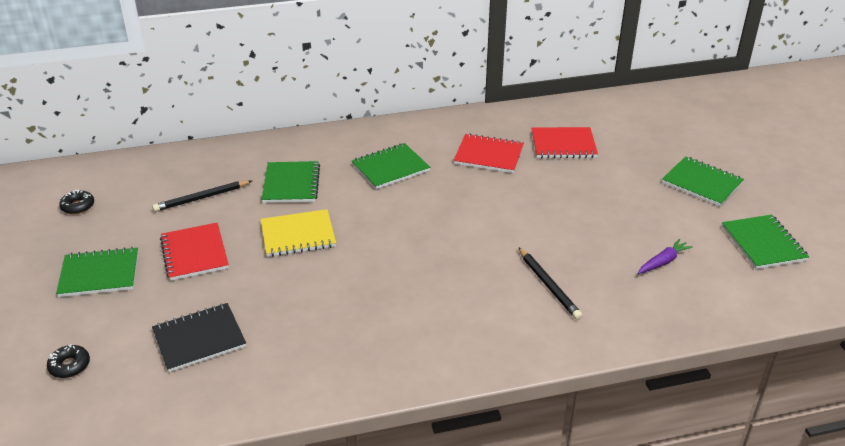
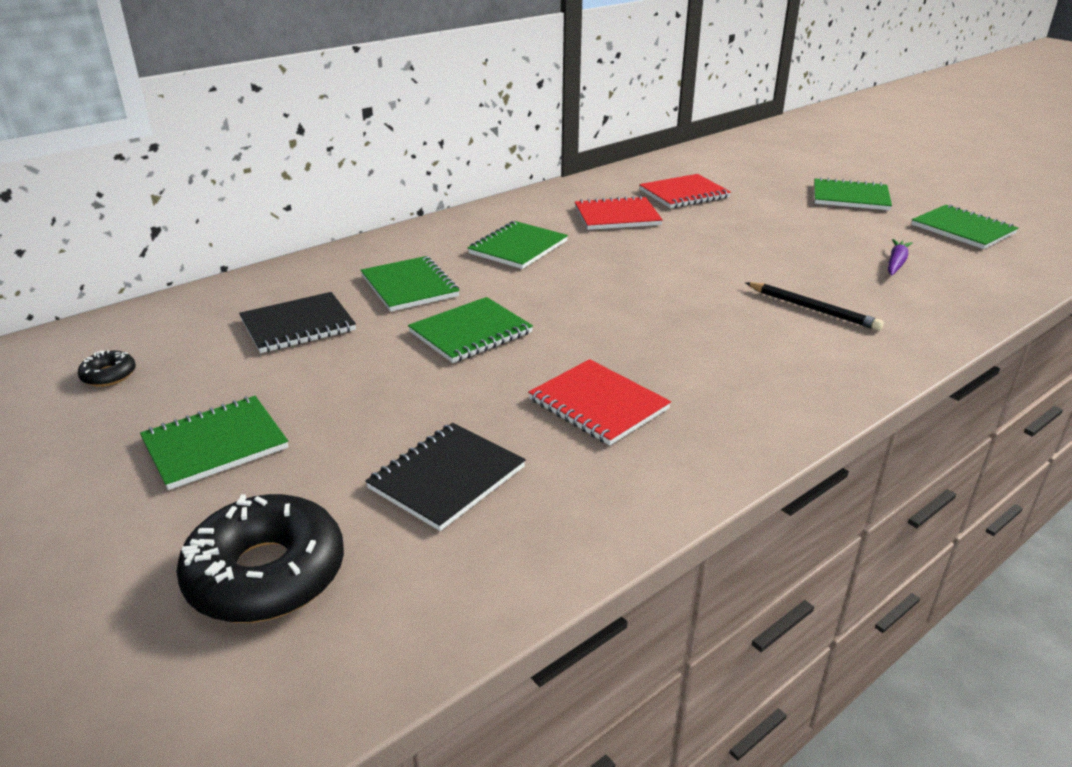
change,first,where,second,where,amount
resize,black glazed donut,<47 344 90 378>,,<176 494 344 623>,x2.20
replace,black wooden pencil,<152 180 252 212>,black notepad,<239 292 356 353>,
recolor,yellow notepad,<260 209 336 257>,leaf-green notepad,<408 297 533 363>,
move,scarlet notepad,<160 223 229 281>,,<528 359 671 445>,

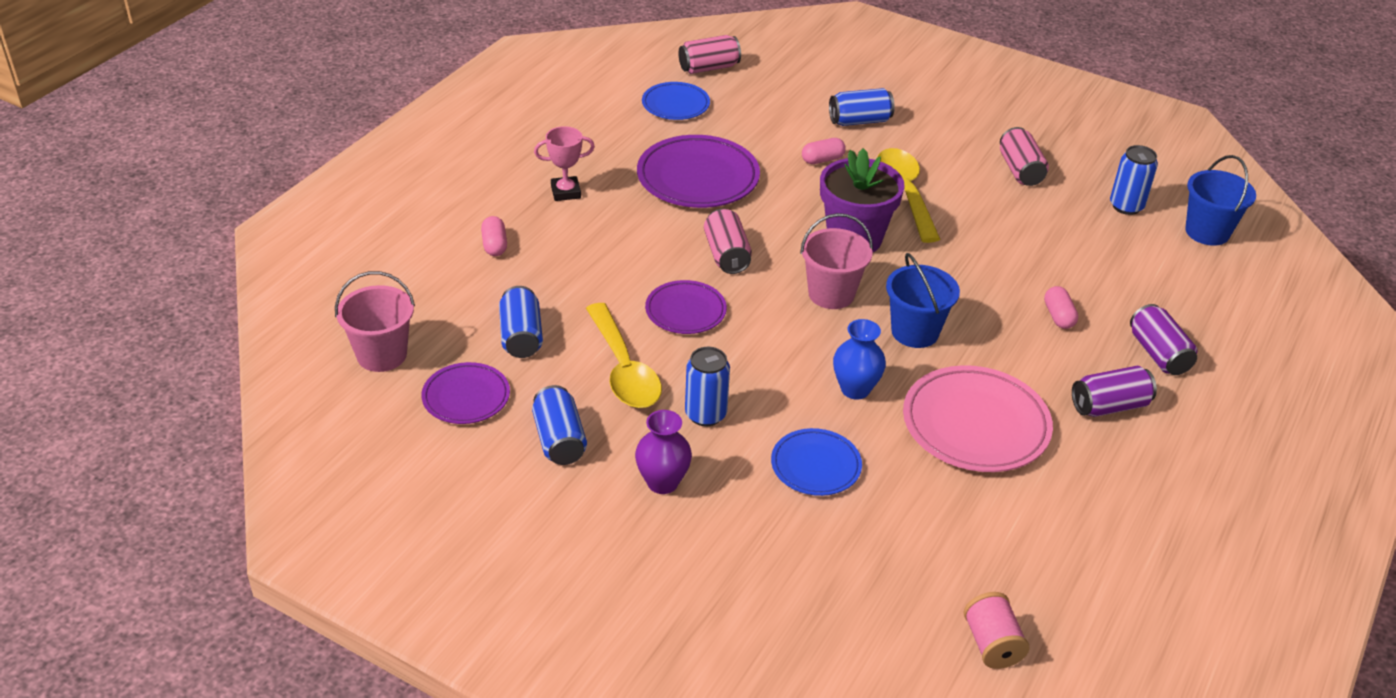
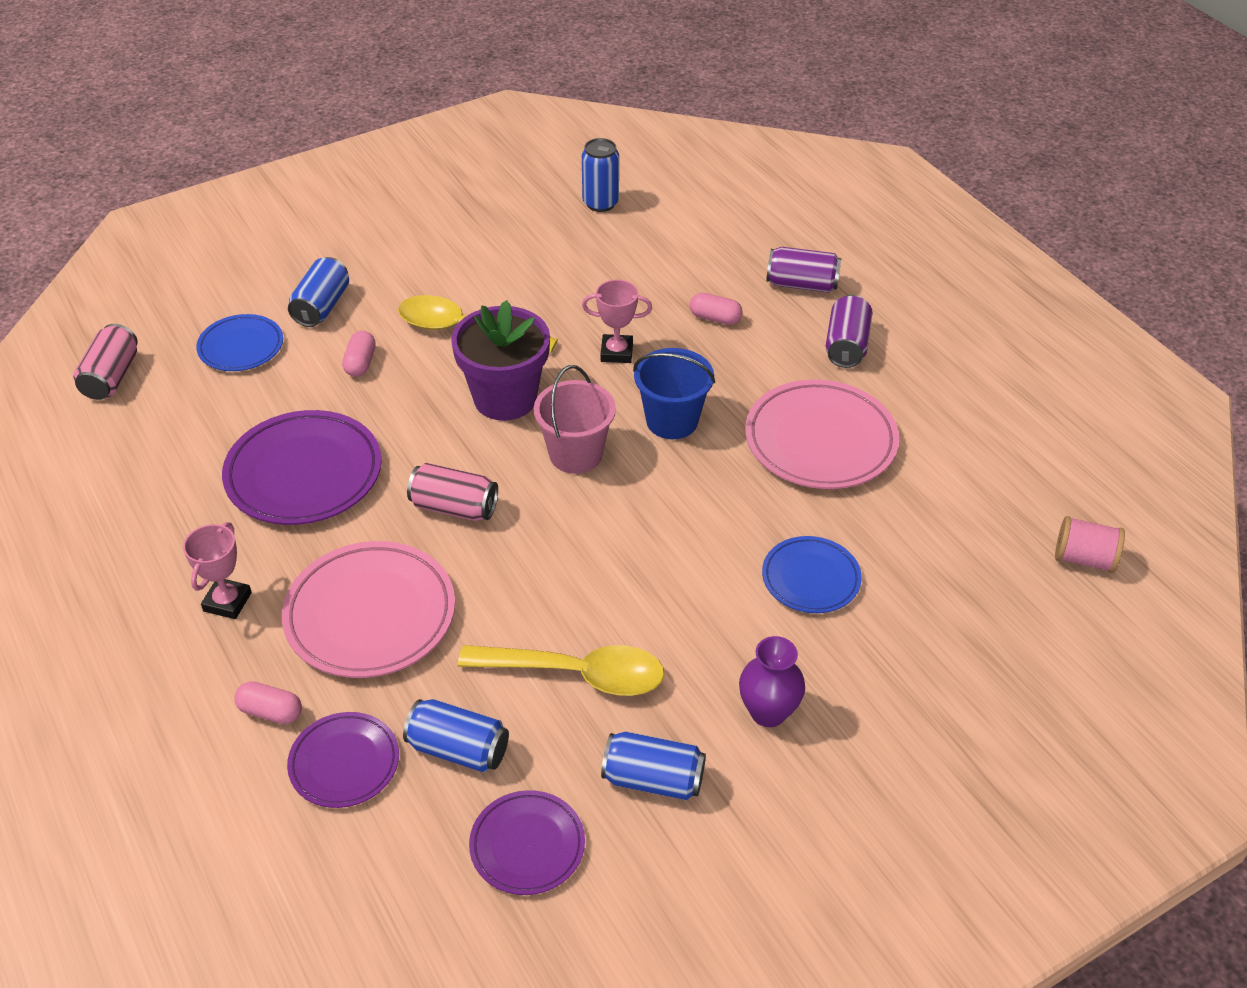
change,first,where,second,where,amount
move,cobalt dinner plate,<642 82 710 120>,,<196 314 283 371>,
insert,,,rosy dinner plate,<282 541 455 678>,
move,violet dinner plate,<645 280 727 334>,,<287 712 399 808>,
insert,,,rosy trophy,<582 280 652 363>,
delete,rosy bucket,<335 271 415 372>,,,
delete,cobalt can,<685 347 730 426>,,,
delete,cobalt flower vase,<833 319 886 400>,,,
delete,rosy can,<1000 127 1049 186>,,,
delete,cobalt bucket,<1185 155 1256 246>,,,

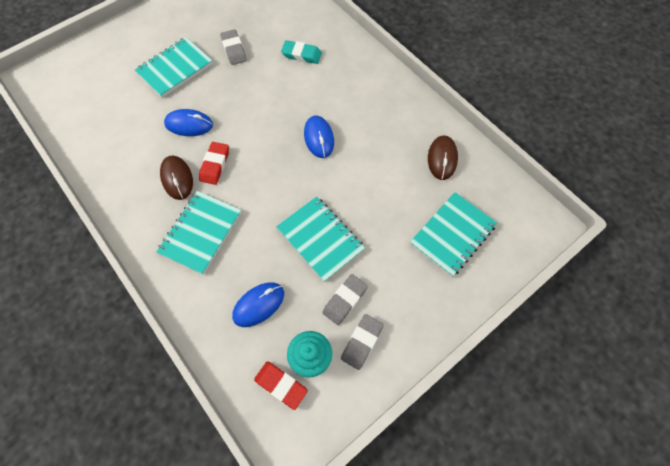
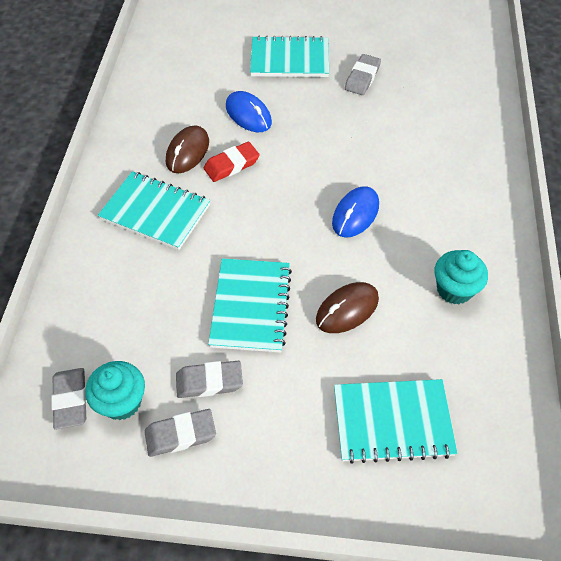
change,first,where,second,where,amount
recolor,scarlet gum eraser,<254 361 308 410>,ash-grey gum eraser,<51 368 86 430>,
rotate,teal notepad,<157 191 242 275>,,<98 171 210 250>,45 degrees clockwise
move,brown mouse,<428 136 458 180>,,<316 282 379 333>,
insert,,,teal fairy cake,<435 250 488 304>,
delete,cobalt mouse,<232 282 284 327>,,,
delete,teal gum eraser,<281 40 322 64>,,,

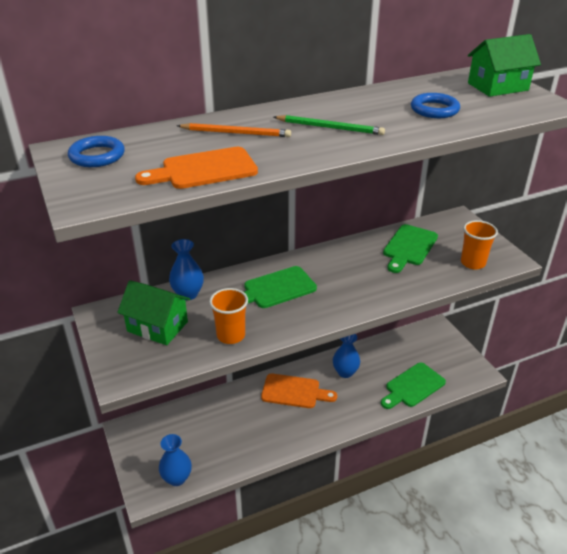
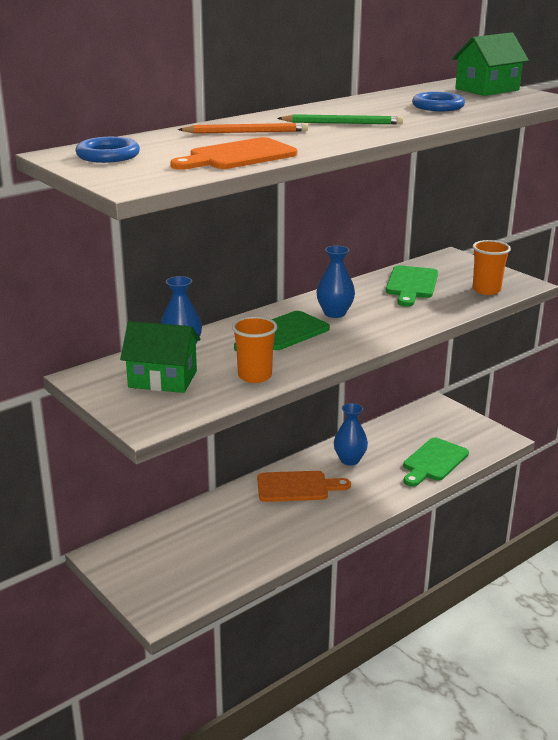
change,first,where,second,where,amount
move,cobalt flower vase,<159 434 192 486>,,<317 246 355 318>,

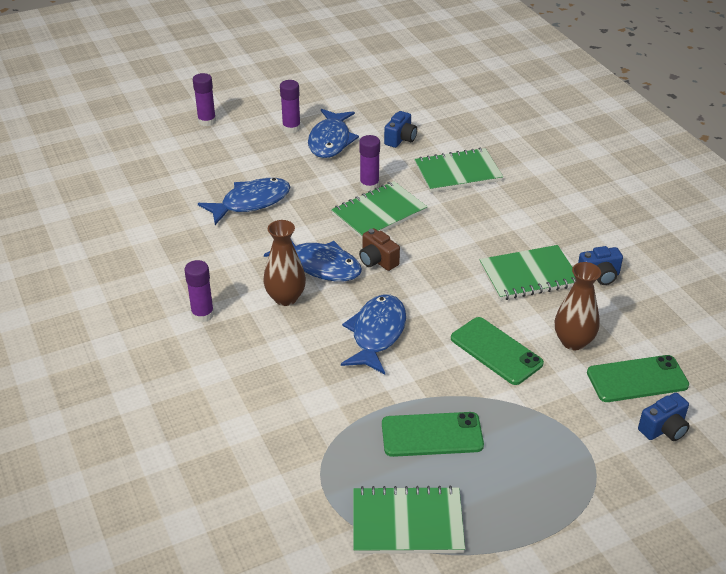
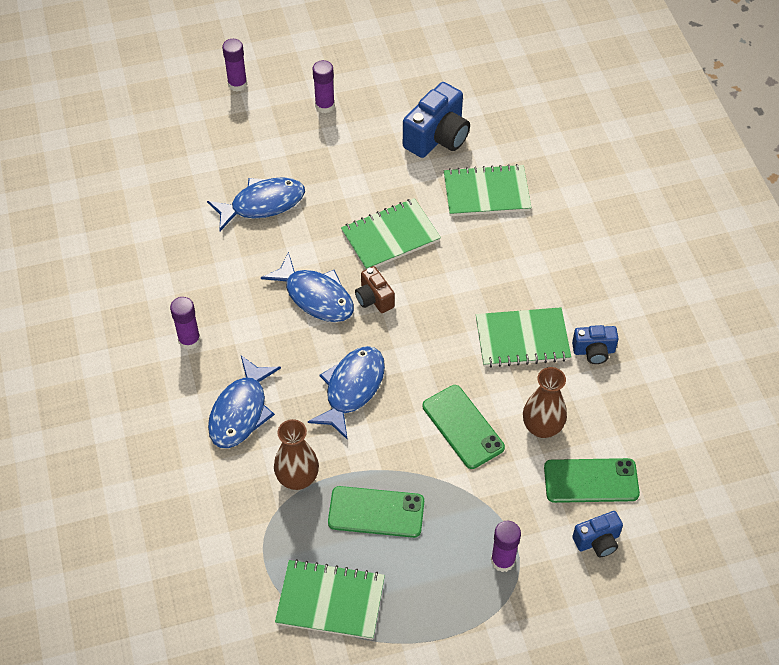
change,first,where,second,where,amount
move,cobalt toy fish,<308 109 359 158>,,<208 355 281 448>,
move,brown flower vase,<264 220 306 306>,,<274 419 319 490>,
resize,cobalt camera,<384 111 417 148>,,<403 82 470 158>,x1.79
move,violet stick of glue,<359 135 380 191>,,<491 521 521 572>,

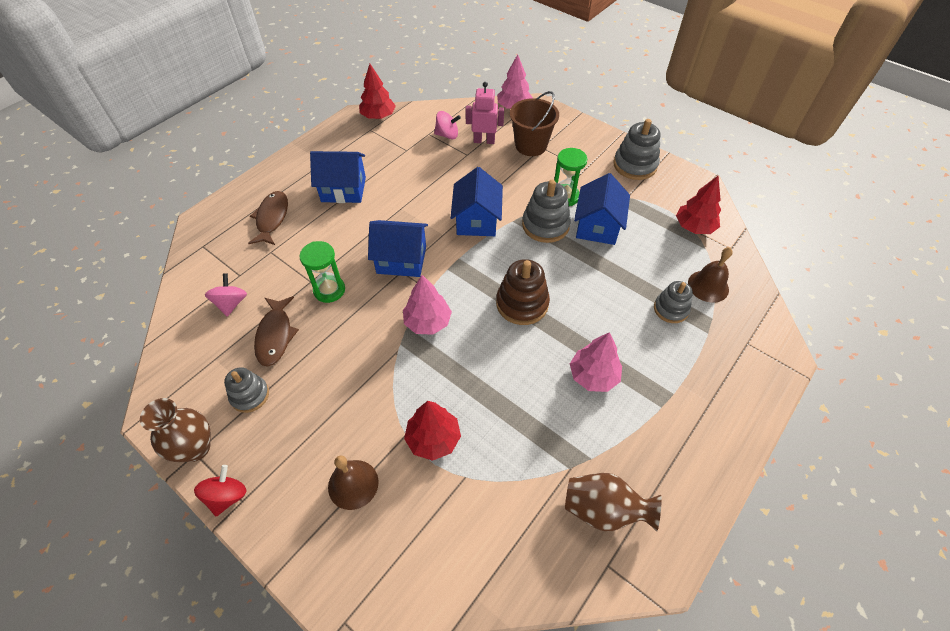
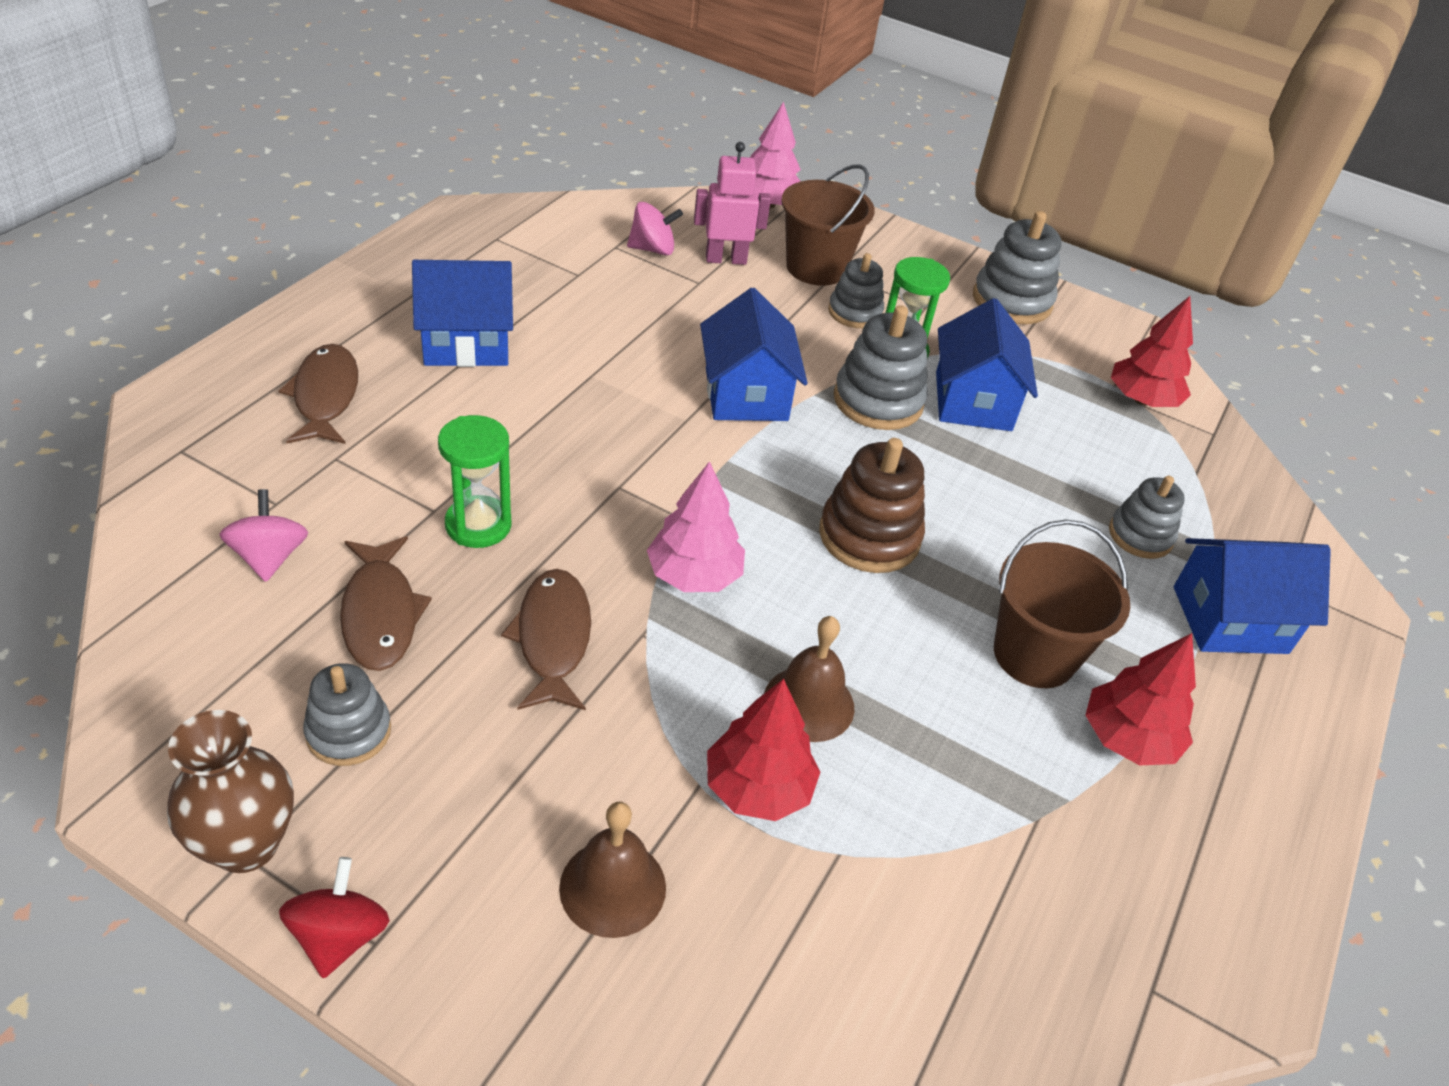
change,first,where,second,where,amount
insert,,,brown toy fish,<501 569 591 710>,
move,brown hand bell,<688 247 733 303>,,<764 616 854 742>,
insert,,,ash-grey stacking rings,<828 253 884 328>,
replace,rosy toy tree,<570 332 622 392>,brown bucket,<994 519 1130 688>,
move,scarlet toy tree,<359 64 396 119>,,<1085 633 1196 766>,
move,cobalt cottage,<368 220 428 277>,,<1174 538 1331 654>,
delete,brown flower vase,<565 473 662 531>,,,

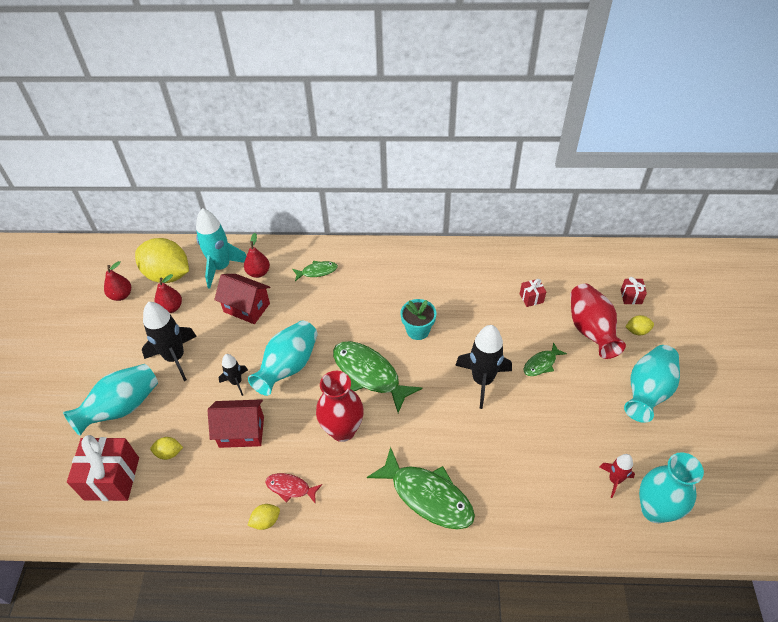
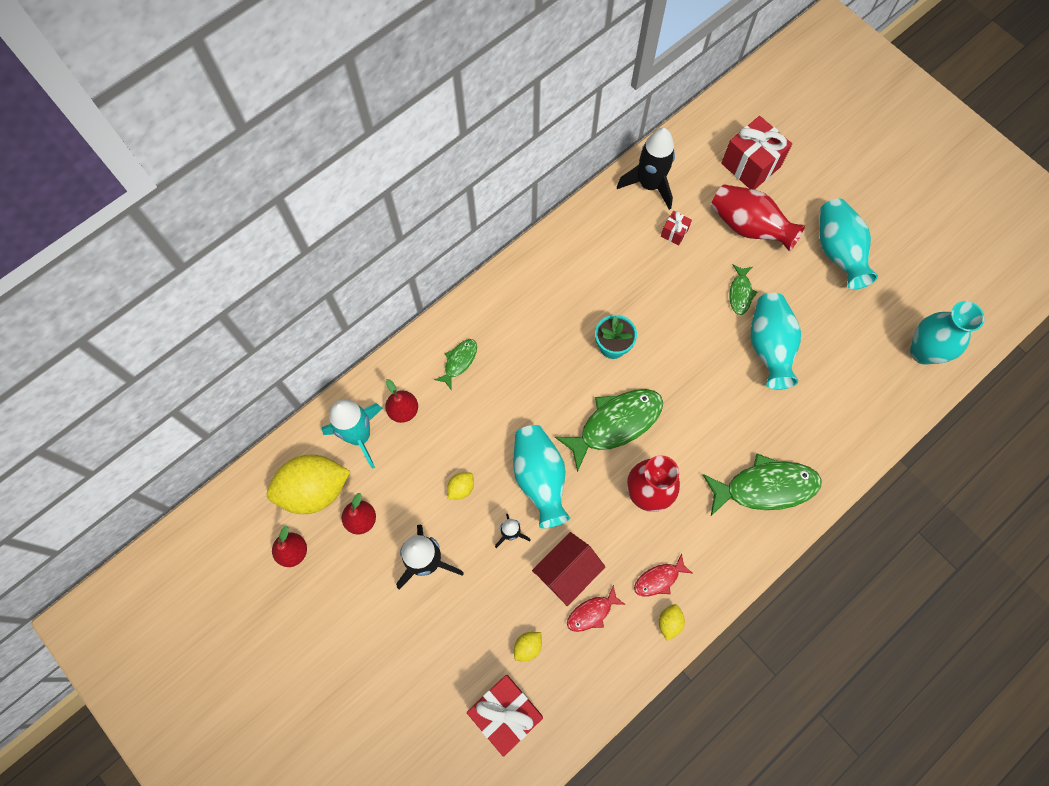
change,first,where,second,where,amount
move,yellow lemon,<625 315 654 335>,,<447 472 474 500>,
rotate,leaf-green toy fish,<333 341 422 413>,,<555 389 663 472>,150 degrees clockwise
insert,,,scarlet toy fish,<567 585 626 632>,
move,black rocket,<455 325 512 409>,,<617 128 675 210>,
resize,scarlet present,<621 277 647 304>,,<721 116 792 190>,x2.09
move,teal flower vase,<63 364 158 436>,,<751 293 801 390>,
delete,scarlet cottage,<214 274 270 324>,,,
delete,scarlet rocket,<600 454 635 498>,,,

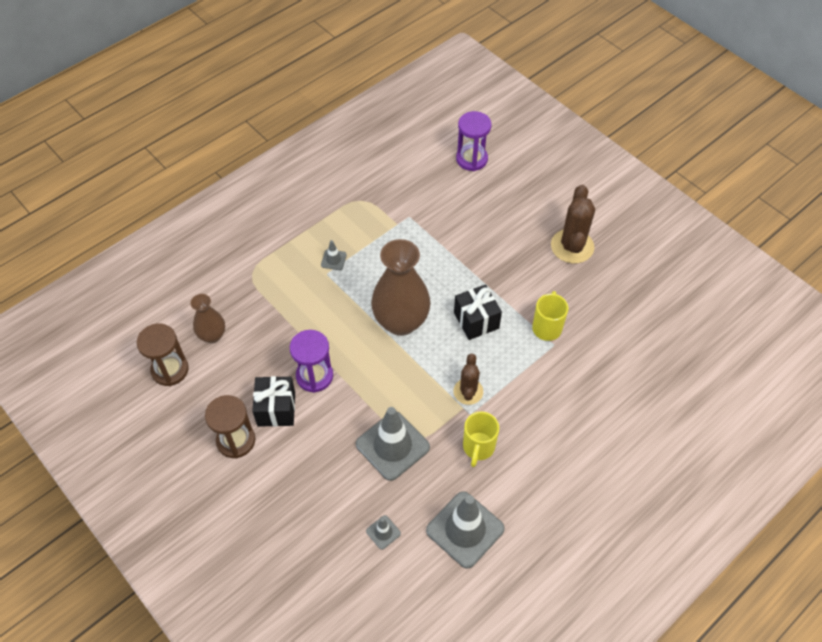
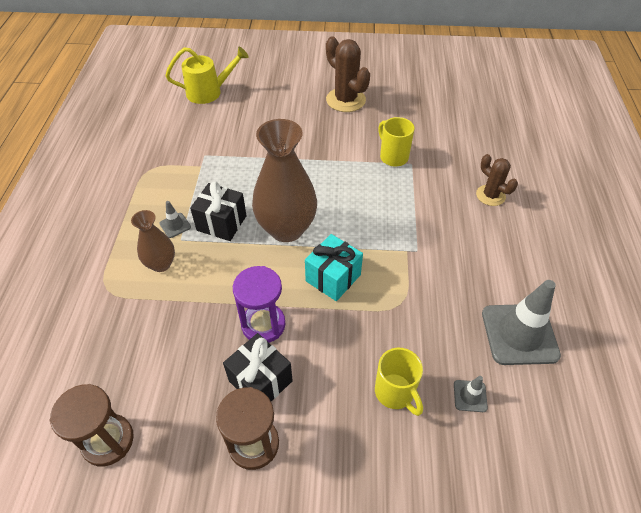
change,first,where,second,where,amount
move,brown flower vase,<190 294 225 343>,,<131 210 175 272>,
replace,violet hourglass,<456 111 492 171>,yellow sprinkling can,<165 47 249 104>,
move,black present,<454 284 502 340>,,<190 181 247 241>,
insert,,,teal present,<305 234 363 301>,
move,yellow coffee mug,<463 412 499 467>,,<375 348 423 416>,
move,brown prickly plant,<453 354 483 405>,,<476 154 518 206>,
delete,ash-grey traffic cone,<356 407 430 481>,,,

